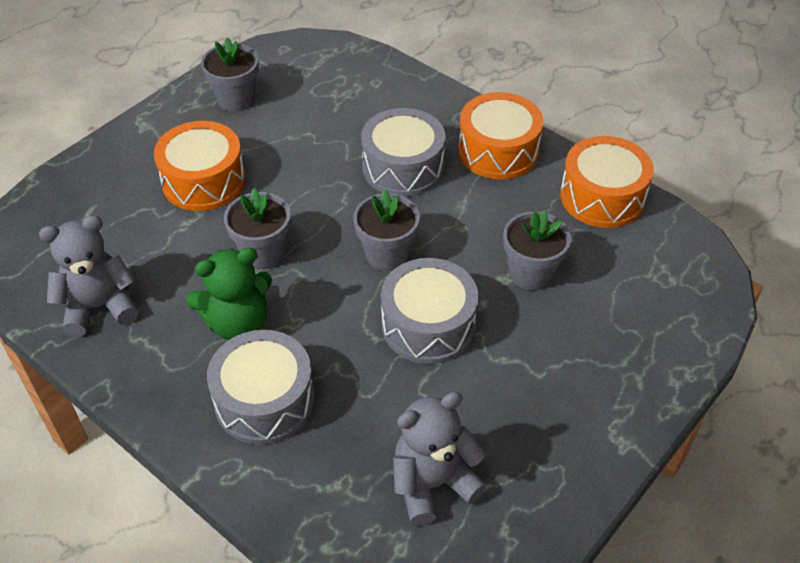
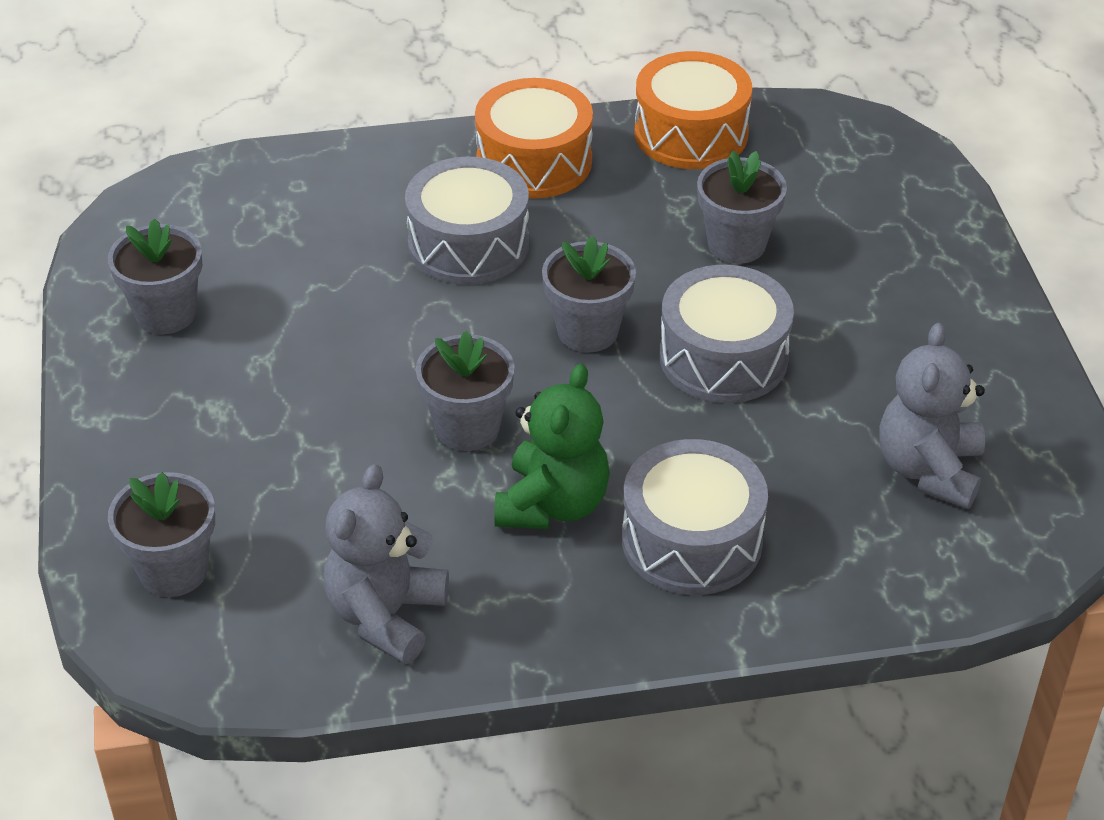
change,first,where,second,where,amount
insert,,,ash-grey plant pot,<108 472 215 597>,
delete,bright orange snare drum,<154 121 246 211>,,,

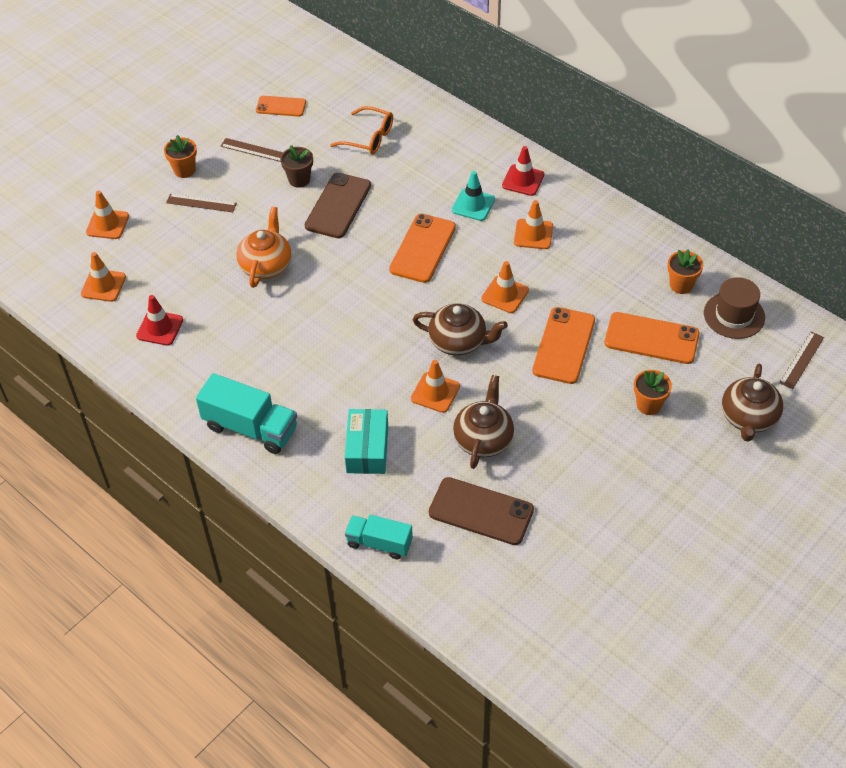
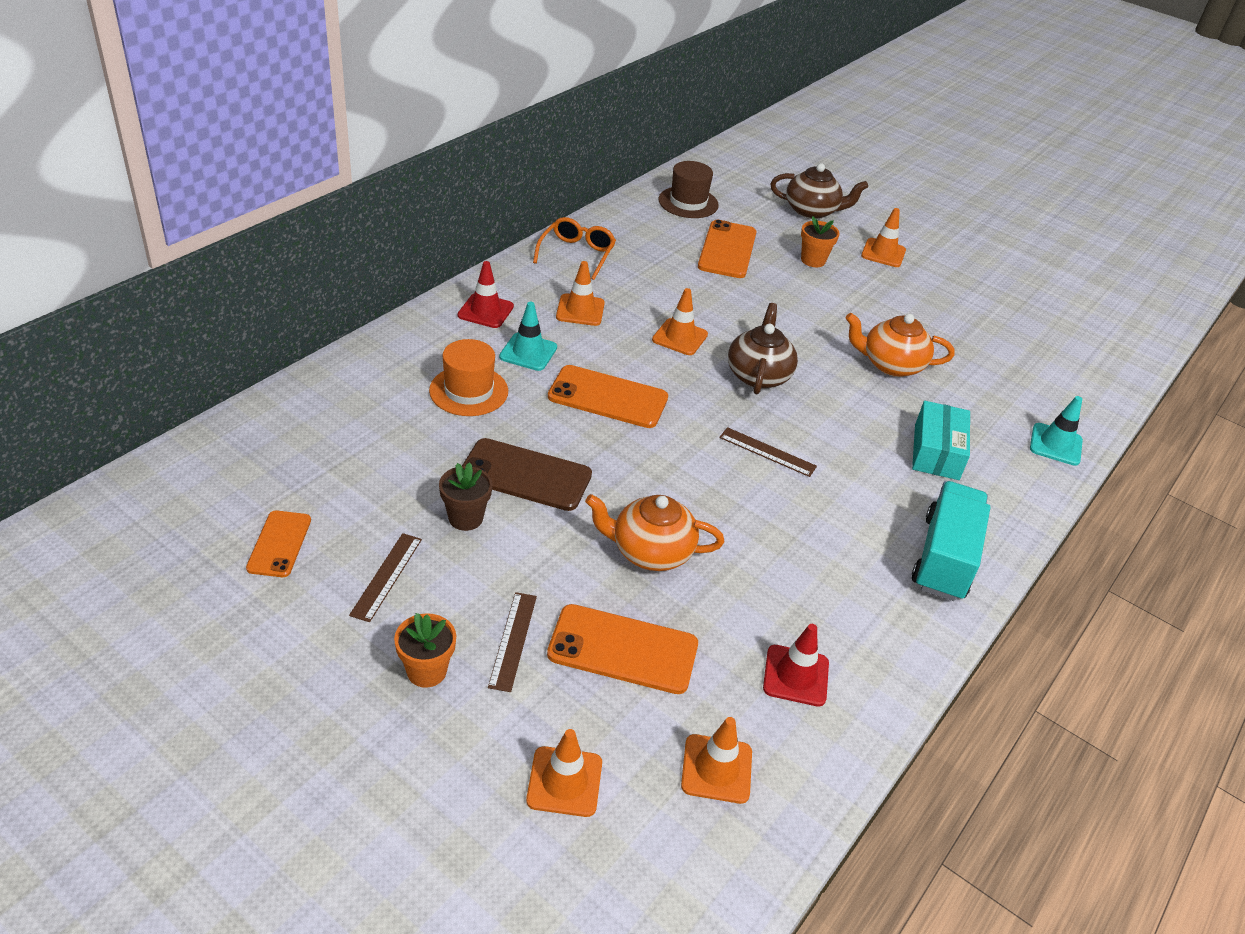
change,first,where,second,where,amount
insert,,,bright orange tall hat,<429 339 508 416>,
move,bright orange spectacles,<330 106 393 154>,,<533 217 616 280>,
move,bright orange phone,<532 307 595 384>,,<547 604 698 694>,
move,brown straightedge,<780 332 824 389>,,<719 427 817 477>,
recolor,brown china teapot,<453 375 514 469>,bright orange china teapot,<845 313 954 377>,
move,bright orange traffic cone,<411 360 460 413>,,<861 208 906 267>,
rotate,teal package,<345 409 388 474>,,<912 401 970 480>,75 degrees counterclockwise
replace,teal toy truck,<345 515 413 559>,teal traffic cone,<1030 396 1083 466>,
delete,brown phone,<429 477 534 545>,,,
delete,bright orange plant pot,<667 249 703 294>,,,

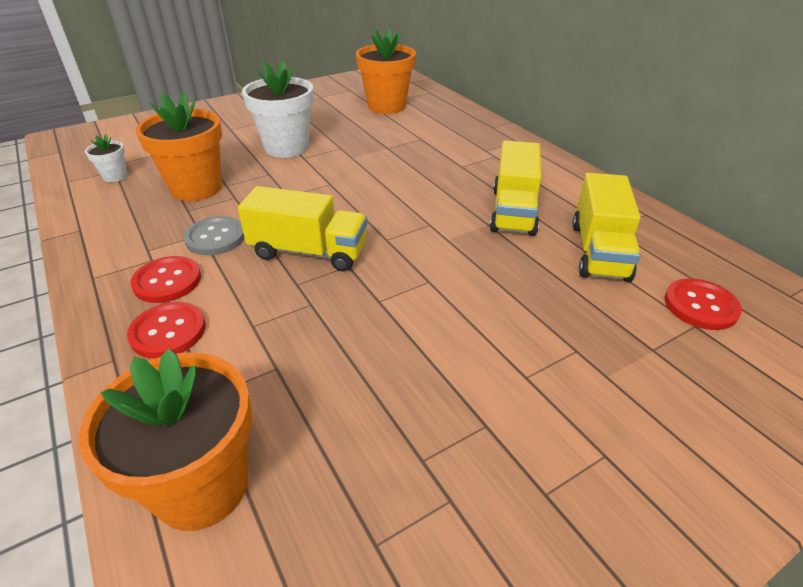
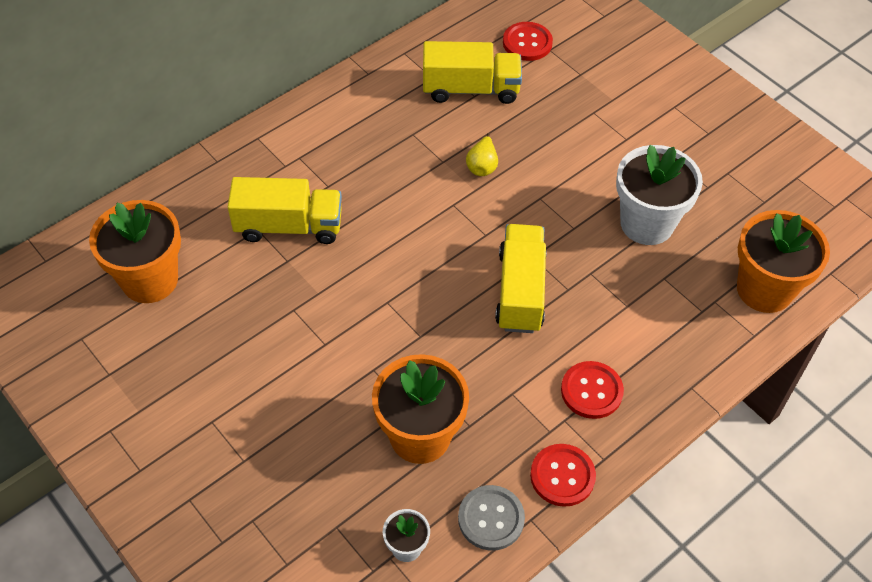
change,first,where,second,where,amount
move,yellow toy truck,<490 141 541 236>,,<228 177 342 244>,
move,ash-grey button,<183 216 245 255>,,<458 485 525 551>,
insert,,,yellow pear,<466 133 498 176>,
move,scarlet button,<127 302 206 359>,,<530 444 596 507>,
move,pure white plant pot,<242 60 314 158>,,<616 145 703 245>,

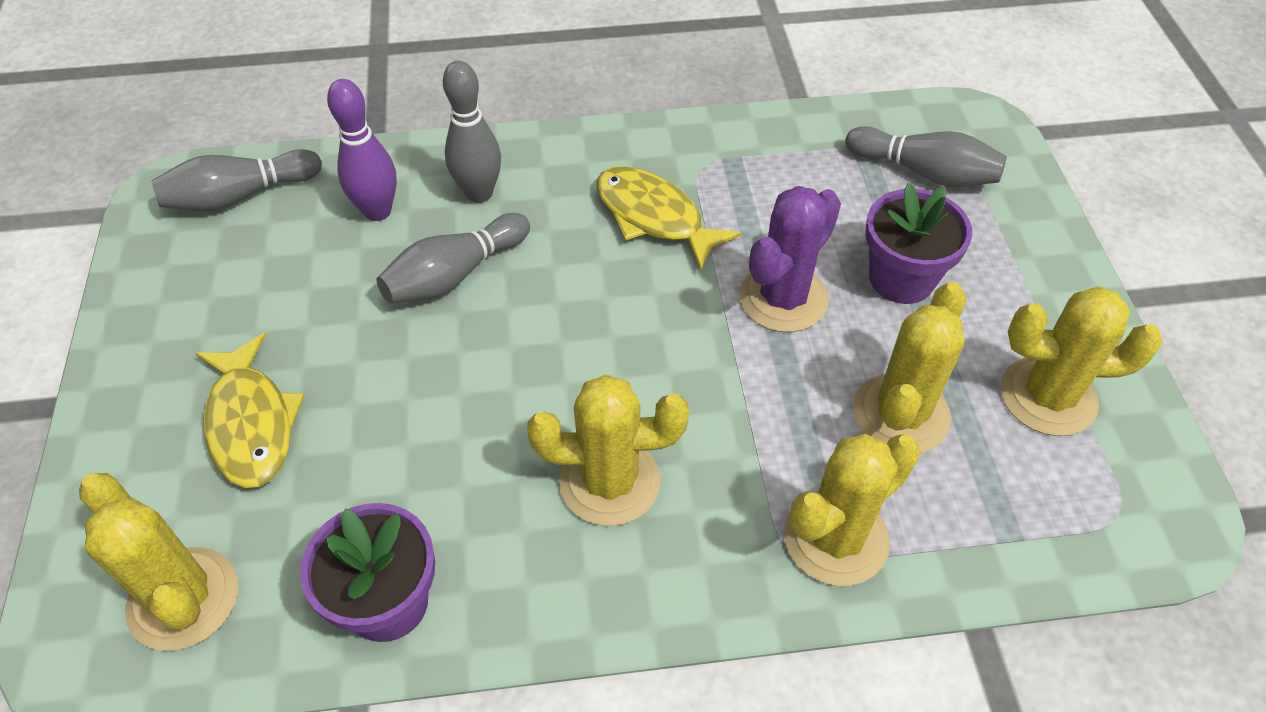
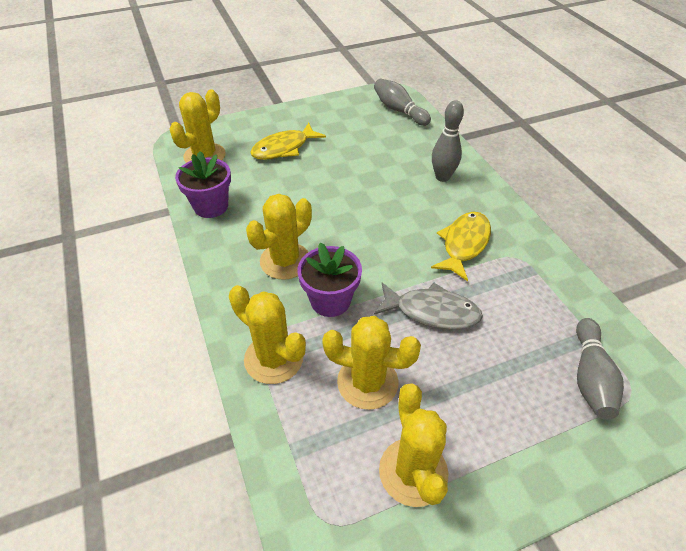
change,first,where,second,where,amount
rotate,yellow prickly plant,<527 374 689 526>,,<246 194 312 280>,60 degrees clockwise
move,violet plant pot,<865 183 972 304>,,<297 242 362 317>,
replace,violet prickly plant,<740 186 841 332>,ash-grey toy fish,<374 283 483 329>,
delete,violet tenpin,<327 79 397 221>,,,
delete,ash-grey tenpin,<377 213 530 303>,,,

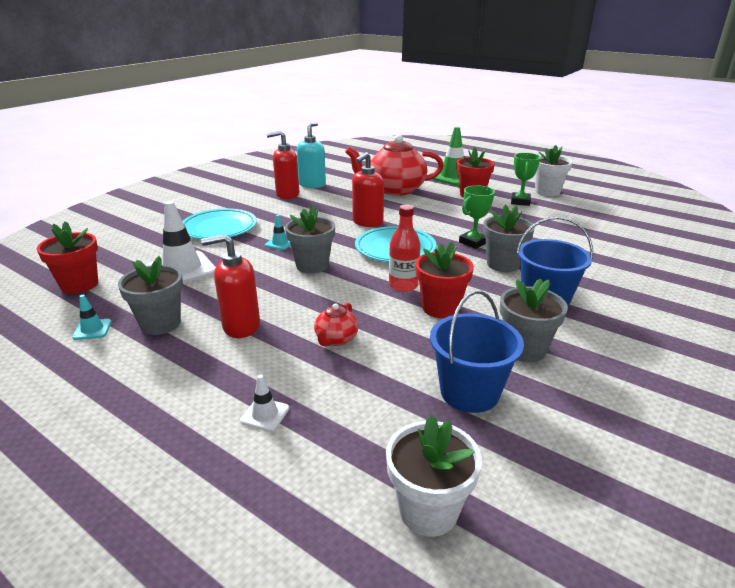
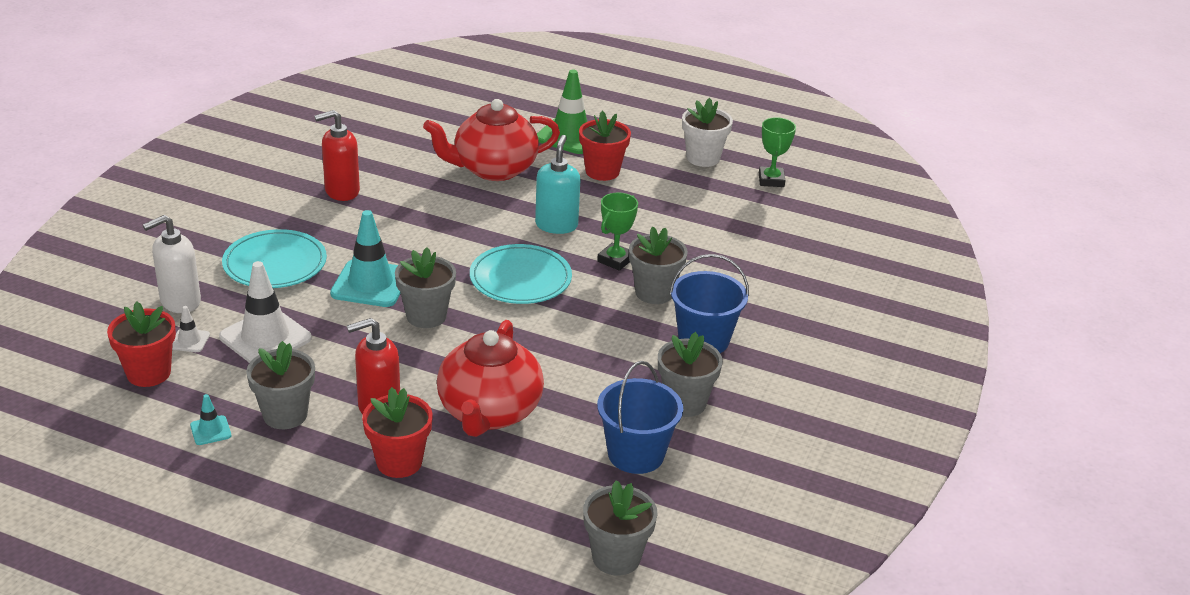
change,first,where,second,where,amount
insert,,,pure white pump bottle,<143 215 201 313>,
move,pure white traffic cone,<240 375 289 432>,,<172 306 210 352>,
resize,teal traffic cone,<265 215 291 250>,,<330 210 401 307>,x2.15
move,scarlet plant pot,<415 242 474 318>,,<362 387 433 478>,
resize,scarlet china teapot,<314 303 358 346>,,<437 320 544 437>,x2.24
move,teal pump bottle,<297 122 326 188>,,<535 135 580 234>,
recolor,pure white plant pot,<386 415 482 537>,ash-grey plant pot,<583 480 658 576>,
move,leaf-green trophy,<511 153 541 206>,,<759 117 796 187>,
delete,scarlet pump bottle,<352 152 384 227>,,,
delete,scarlet flask,<389 204 421 292>,,,

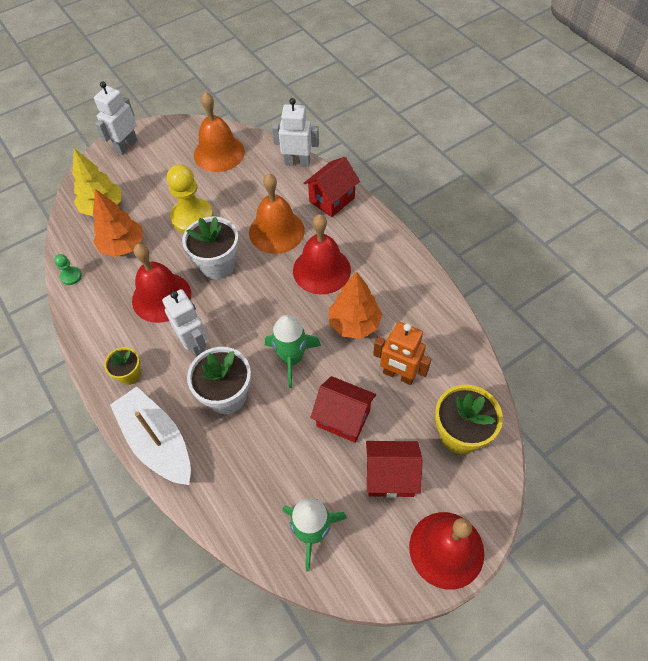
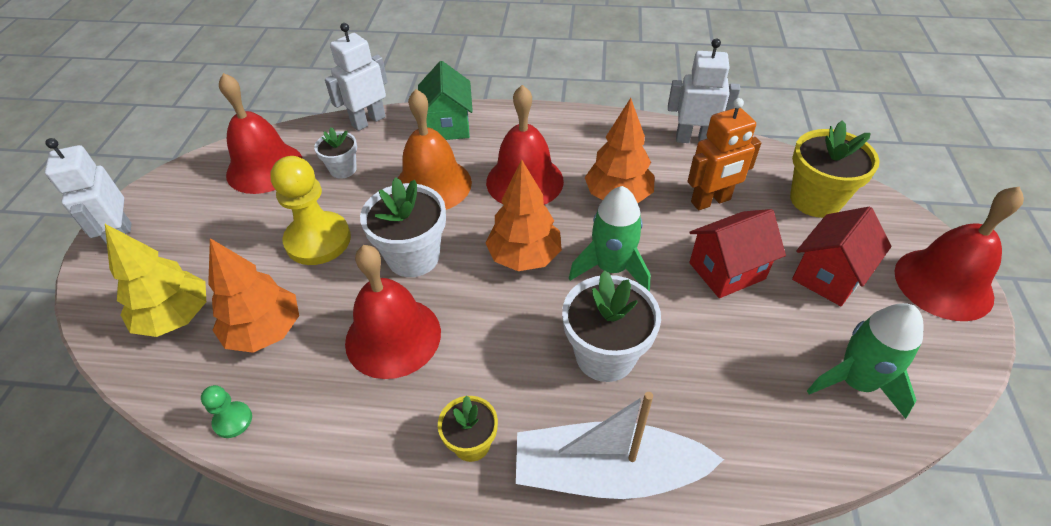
change,first,where,second,where,amount
recolor,bright orange hand bell,<194 92 245 172>,scarlet hand bell,<219 73 303 194>,
insert,,,pure white plant pot,<314 128 357 179>,
recolor,scarlet cottage,<303 157 360 217>,leaf-green cottage,<418 61 473 140>,
insert,,,bright orange toy tree,<485 159 562 271>,
move,pure white robot figure,<162 289 208 357>,,<668 38 740 143>,

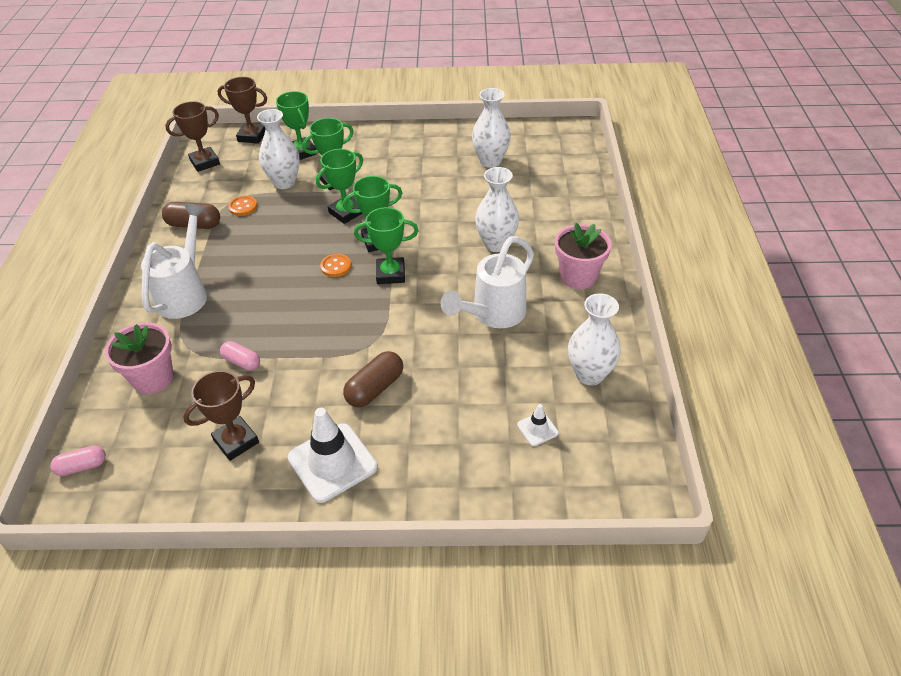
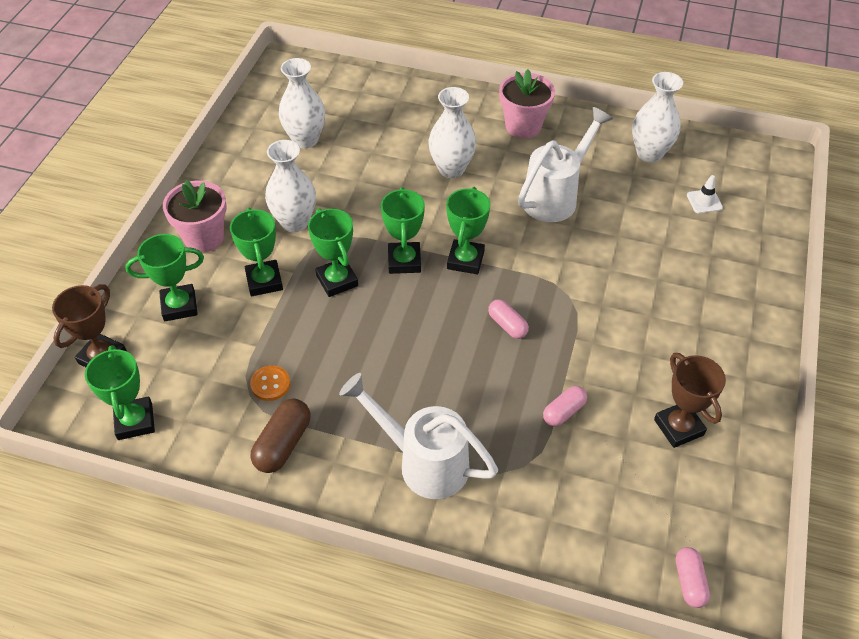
change,first,where,second,where,amount
recolor,brown trophy,<165 101 220 172>,leaf-green trophy,<85 345 155 440>,
move,rosy plant pot,<105 322 174 394>,,<163 180 227 253>,
move,pure white flower vase,<257 109 300 189>,,<265 140 316 232>,
insert,,,rosy pill,<488 299 529 339>,
rotate,pure white sprinkling can,<441 236 534 328>,,<518 107 613 222>,105 degrees counterclockwise
delete,pure white traffic cone,<288 408 377 503>,,,
delete,bright orange button,<320 254 351 277>,,,
delete,brown pill,<343 351 403 407>,,,

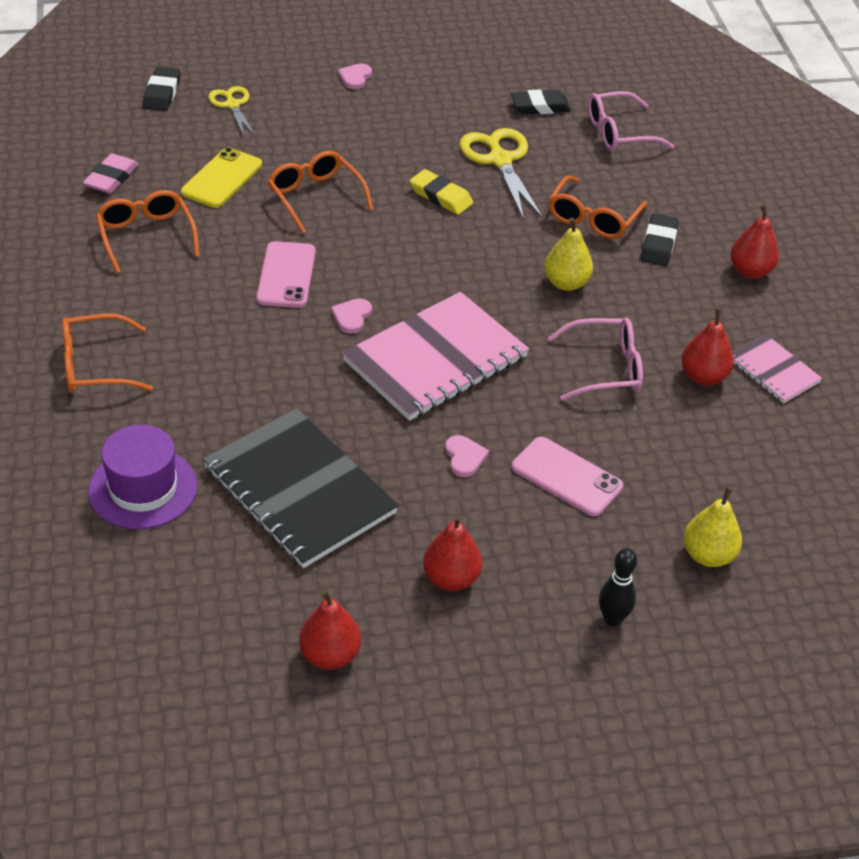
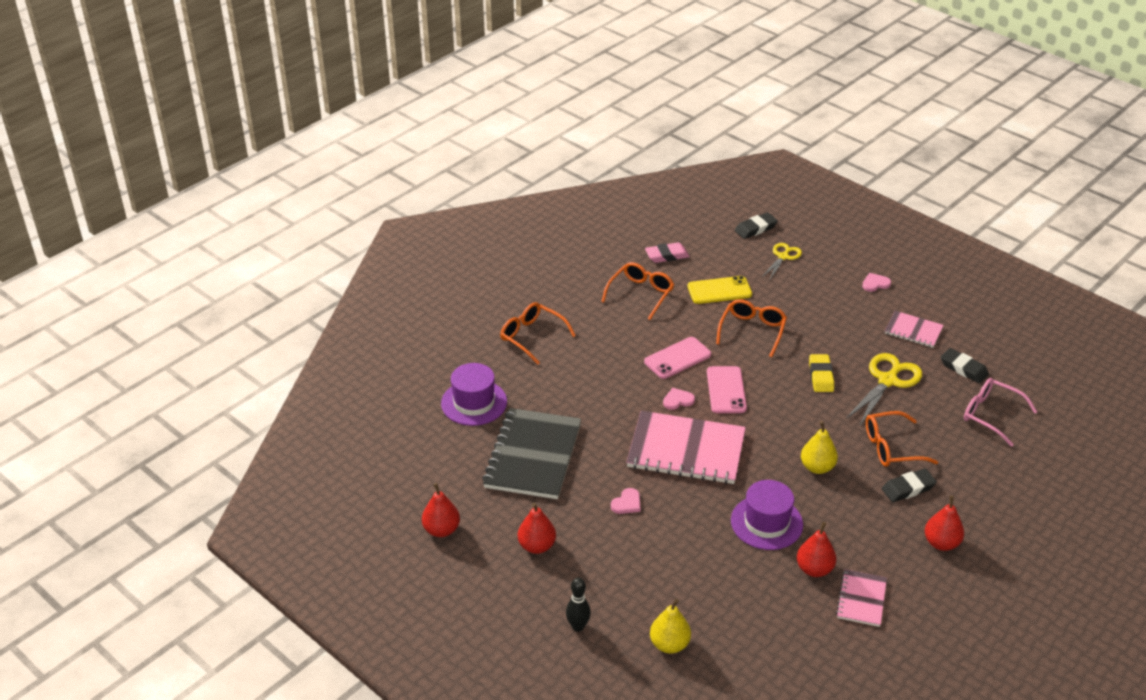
change,first,where,second,where,amount
move,rosy phone,<512 437 623 516>,,<707 366 747 413>,
replace,rosy spectacles,<548 318 643 401>,violet tall hat,<731 480 803 550>,
insert,,,rosy notepad,<885 311 944 348>,

